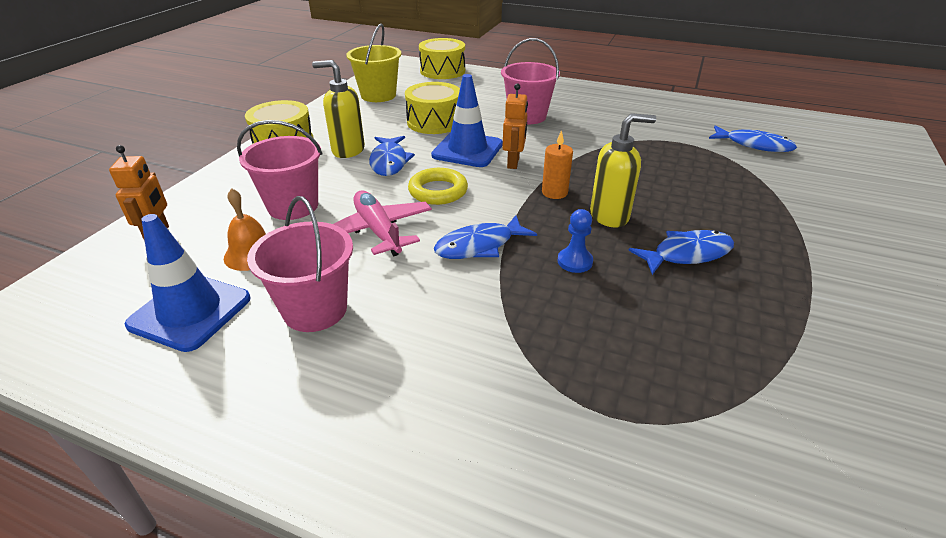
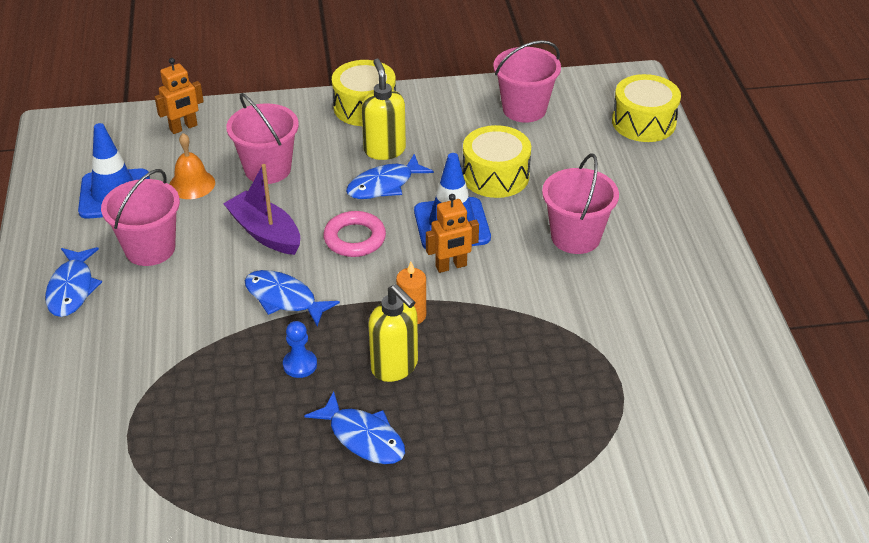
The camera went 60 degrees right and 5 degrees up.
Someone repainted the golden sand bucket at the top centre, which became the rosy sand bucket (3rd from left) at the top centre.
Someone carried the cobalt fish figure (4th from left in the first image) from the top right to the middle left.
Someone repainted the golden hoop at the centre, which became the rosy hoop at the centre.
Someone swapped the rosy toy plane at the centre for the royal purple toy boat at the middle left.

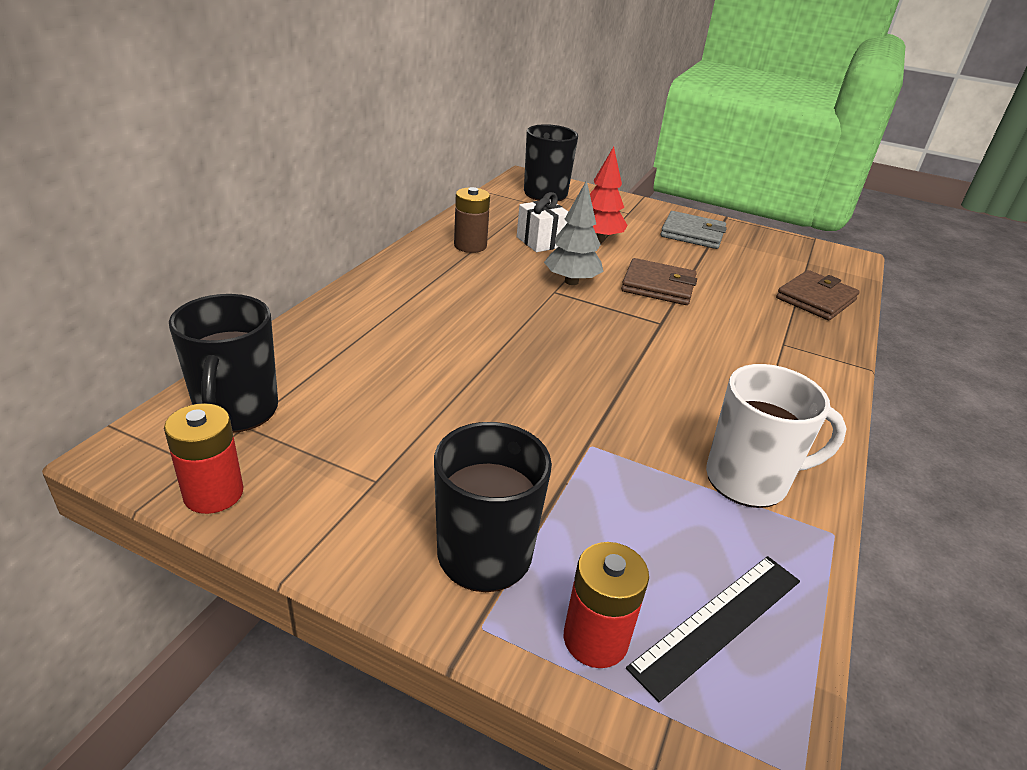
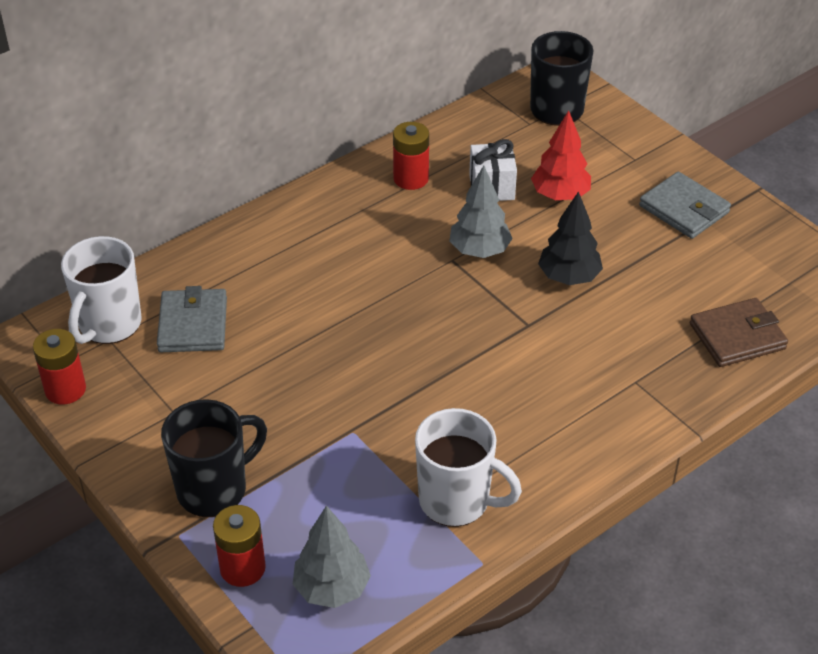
The camera went 30 degrees right and 10 degrees up.
Someone repainted the brown AA battery at the top centre, which became the scarlet AA battery (3rd from left) at the top centre.
Someone swapped the brown wallet (1st from left) at the centre for the jet-black fir tree at the middle right.
Someone repainted the jet-black tea mug (1st from left) at the middle left, which became the white tea mug (1st from left) at the middle left.
Someone swapped the jet-black straightedge at the bottom right for the grey fir tree (1st from left) at the bottom centre.
Someone put down the grey wallet (1st from left) at the middle left.

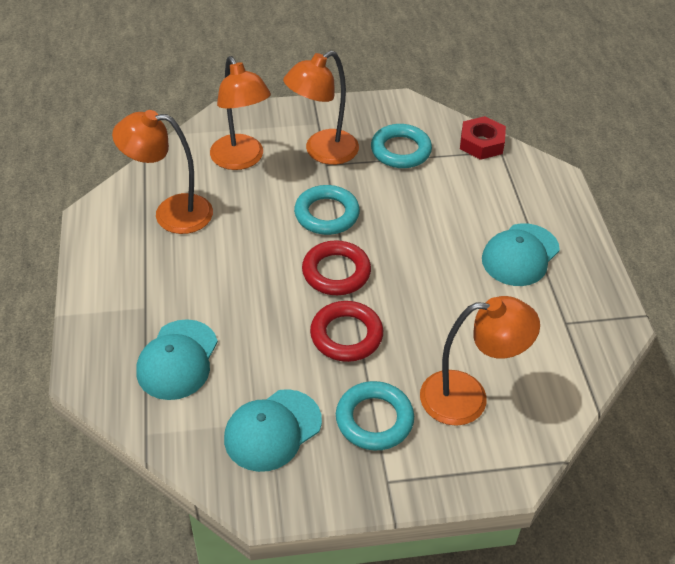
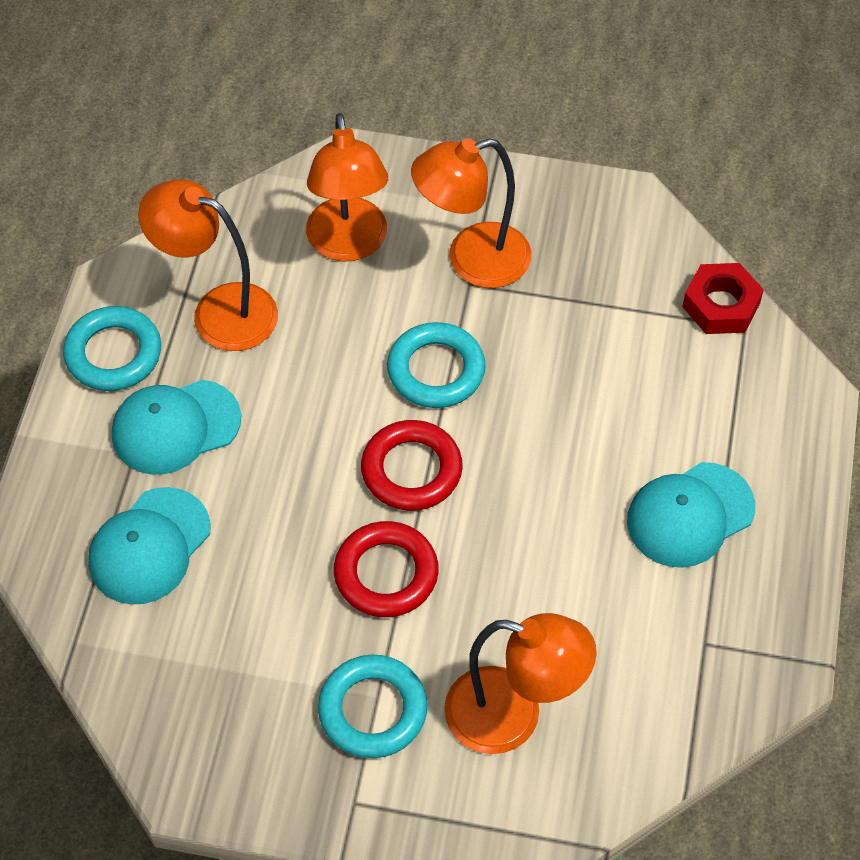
The camera went 20 degrees right and 10 degrees up.
Someone carried the aqua hoop (3rd from left in the first image) from the top centre to the middle left.
Someone carried the aqua baseball cap (2nd from left) from the bottom centre to the middle left.

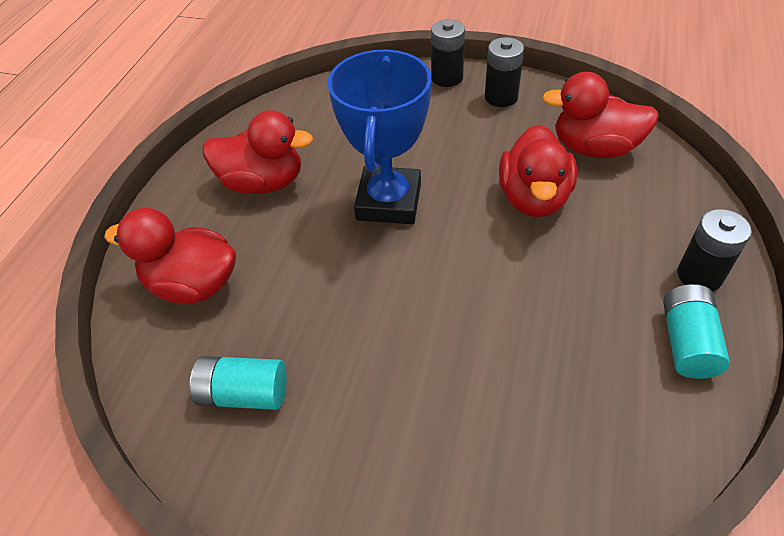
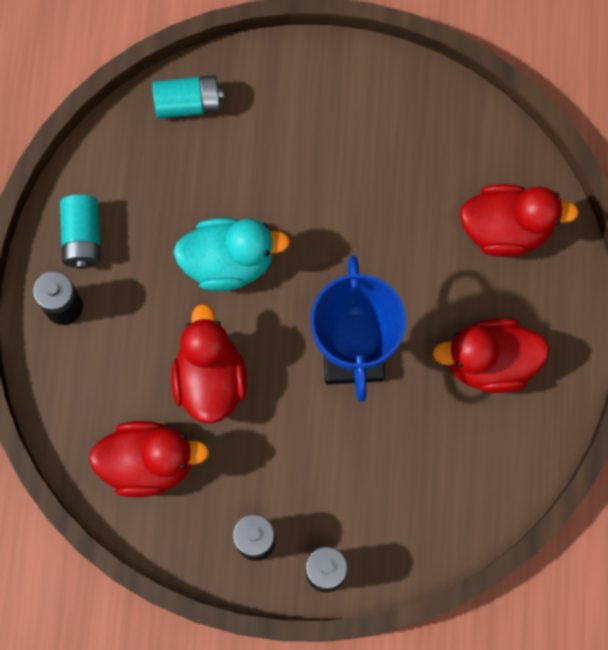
The camera went 165 degrees right and 25 degrees up.
Someone carried the aqua AA battery (1st from left in the first image) from the bottom left to the top left.
Someone put down the aqua rubber duck at the centre.

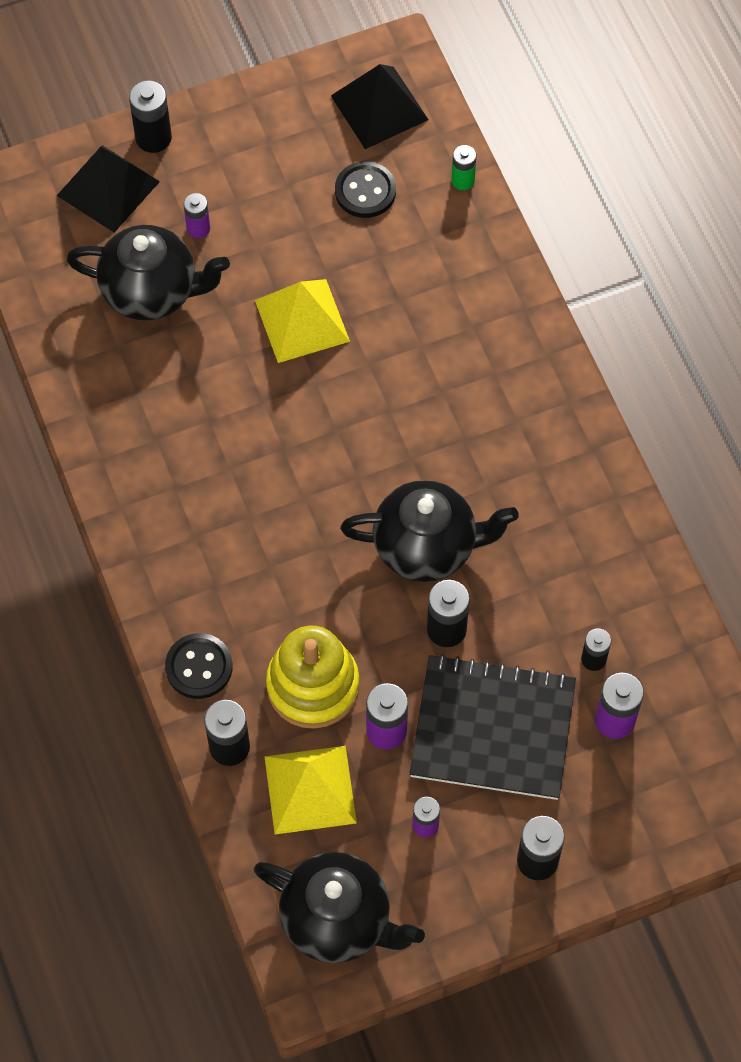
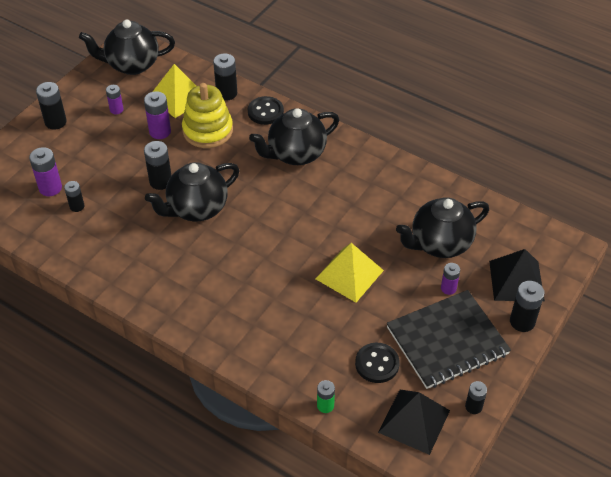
The camera went 145 degrees right and 15 degrees down.
Someone carried the jet-black notebook from the bottom centre to the bottom right.
Someone put down the jet-black tea pot (3rd from left) at the top centre.
Someone put down the jet-black AA battery (5th from left) at the bottom right.

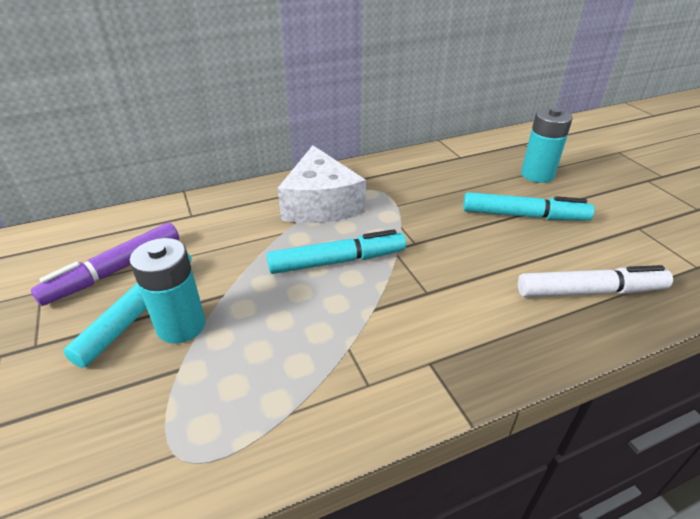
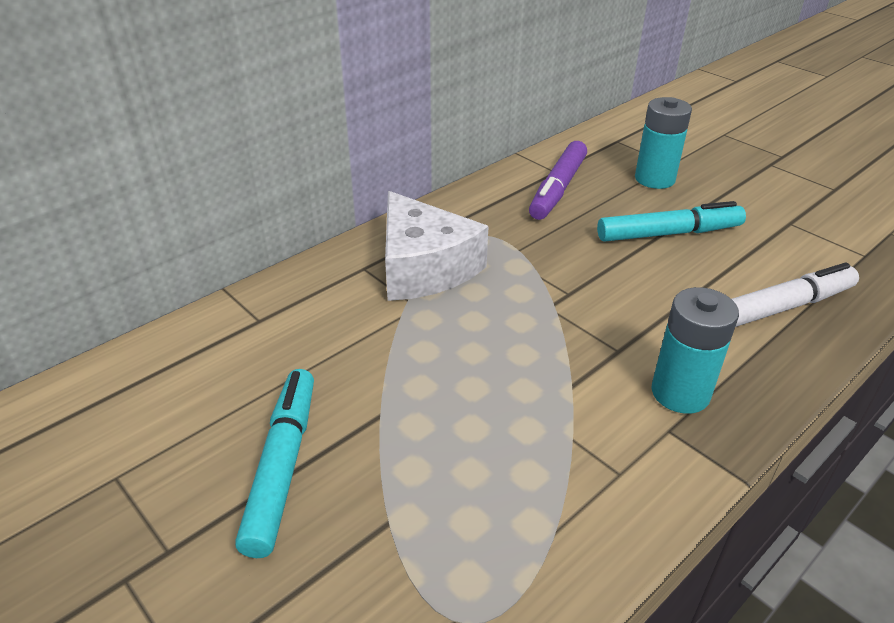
The camera went 20 degrees left and 0 degrees up.
Someone carried the royal purple marker from the middle left to the top centre.
Someone took away the aqua marker (2nd from left) at the centre.
Someone carried the aqua AA battery (1st from left in the first image) from the middle left to the middle right.

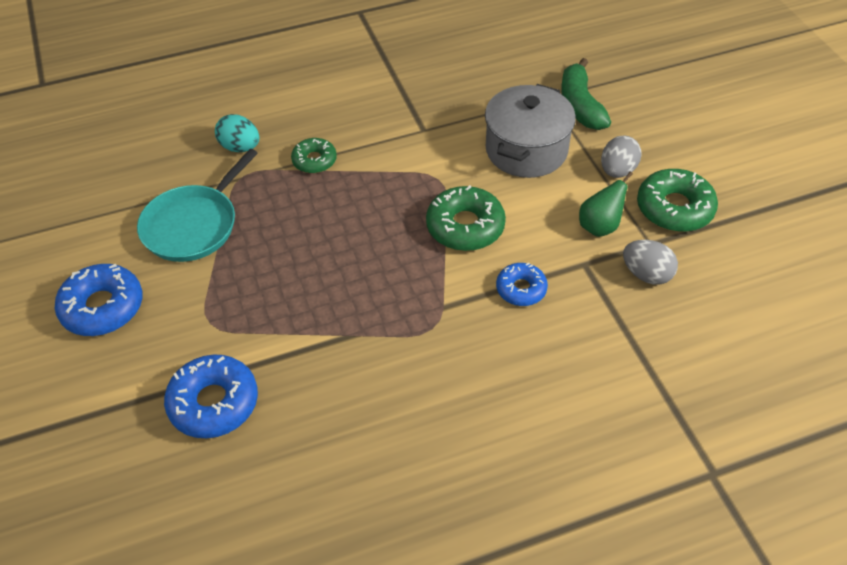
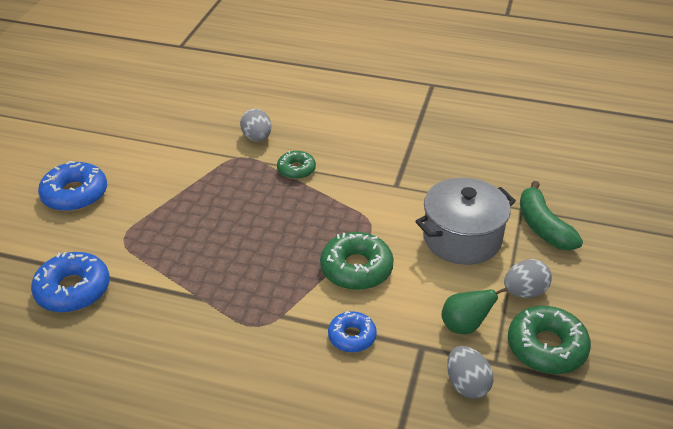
The camera went 35 degrees right and 10 degrees down.
Someone rotated the green banana at the top right by 45 degrees counterclockwise.
Someone repainted the aqua egg shape at the top left, which became the grey egg shape (1st from left) at the top centre.
Someone took away the aqua pan at the middle left.

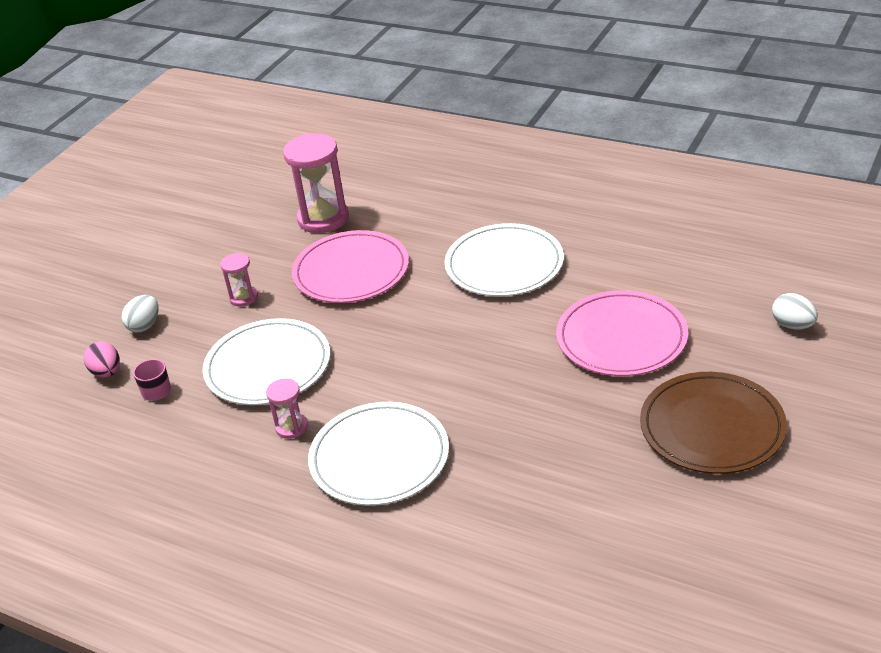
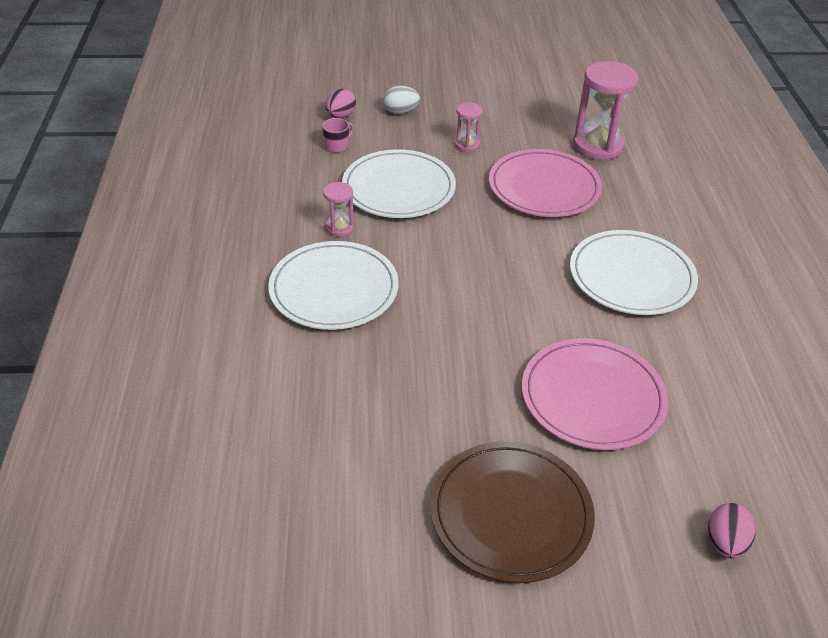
The camera went 55 degrees right and 5 degrees up.
Someone repainted the white egg shape (2nd from left) at the middle right, which became the rosy egg shape (2nd from left) at the bottom right.

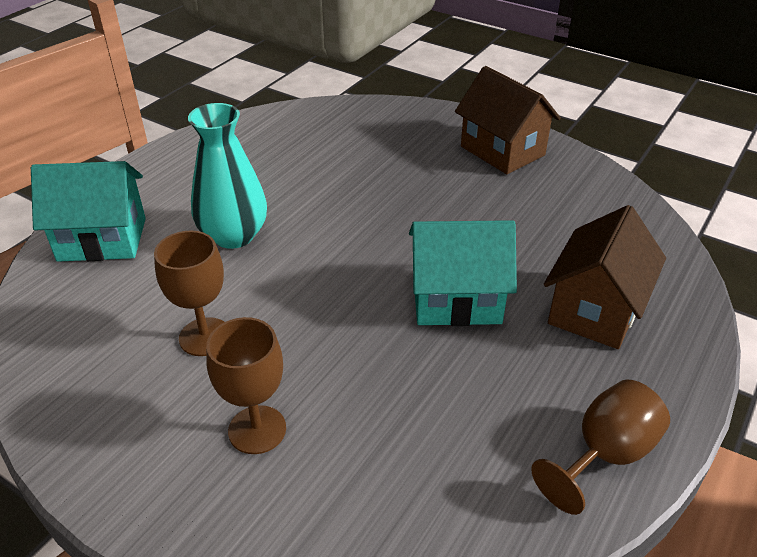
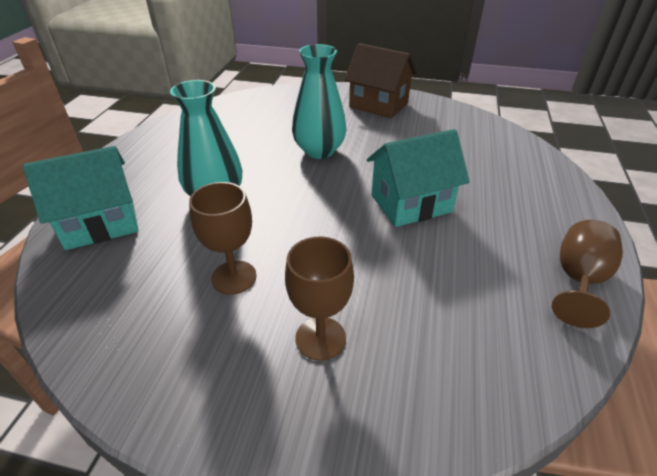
The camera went 20 degrees left and 0 degrees up.
Someone took away the brown house (2nd from left) at the middle right.
Someone put down the aqua vase (2nd from left) at the top centre.

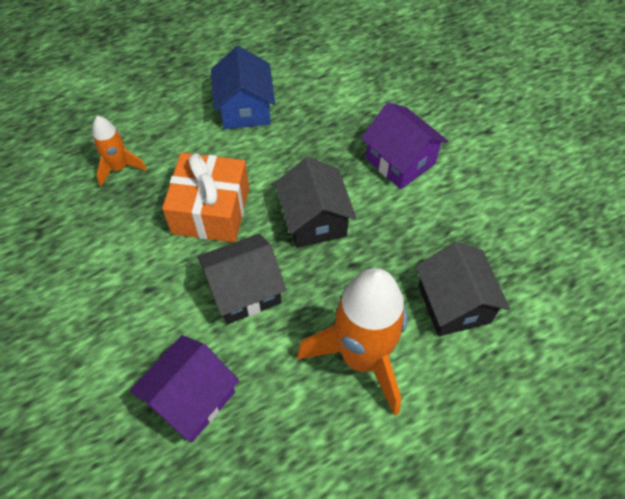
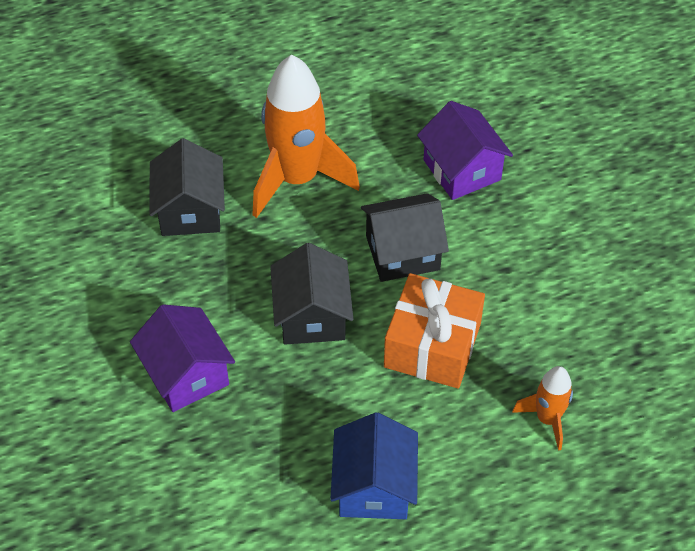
The camera went 170 degrees left and 5 degrees down.
Someone rotated the royal purple house (1st from left in the first image) at the bottom left by 75 degrees counterclockwise.

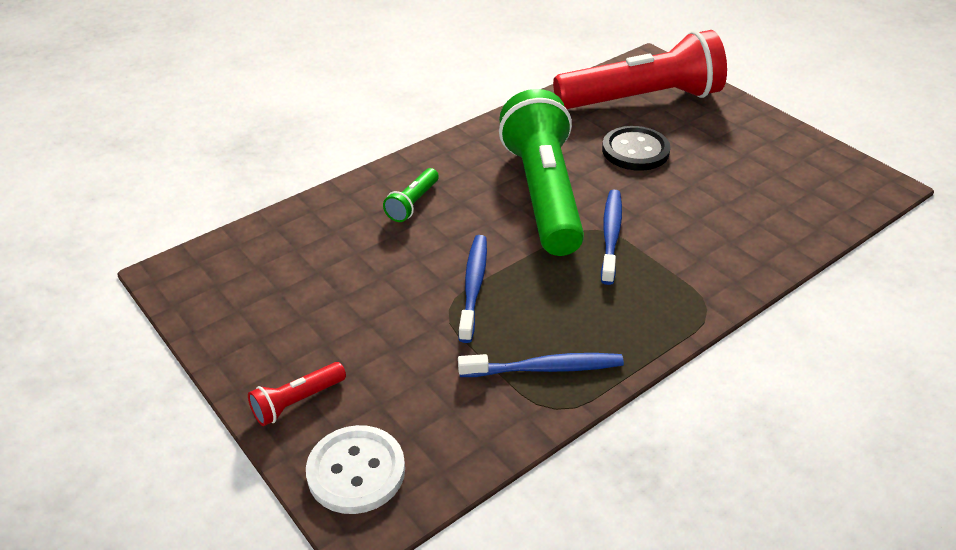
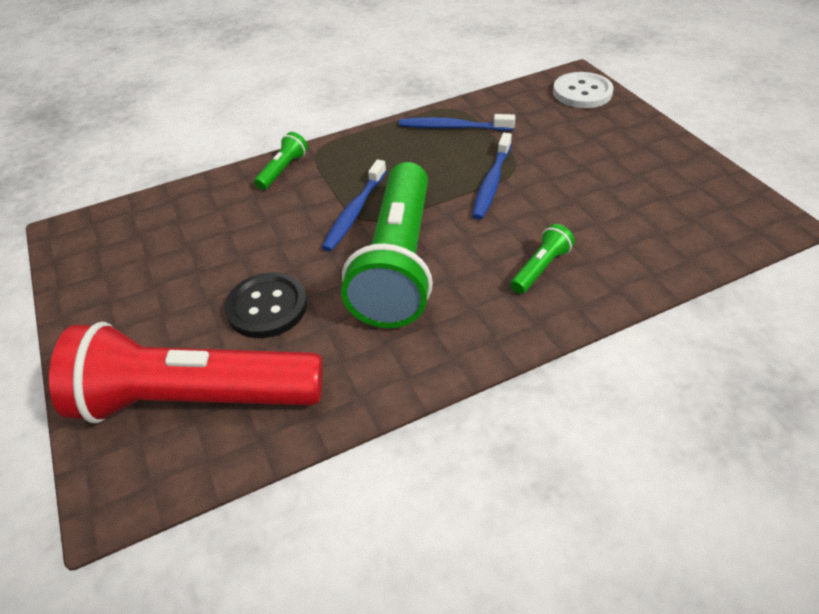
The camera went 165 degrees left and 5 degrees up.
Someone took away the scarlet pocket torch (1st from left) at the bottom left.
Someone put down the green pocket torch (1st from left) at the top centre.

